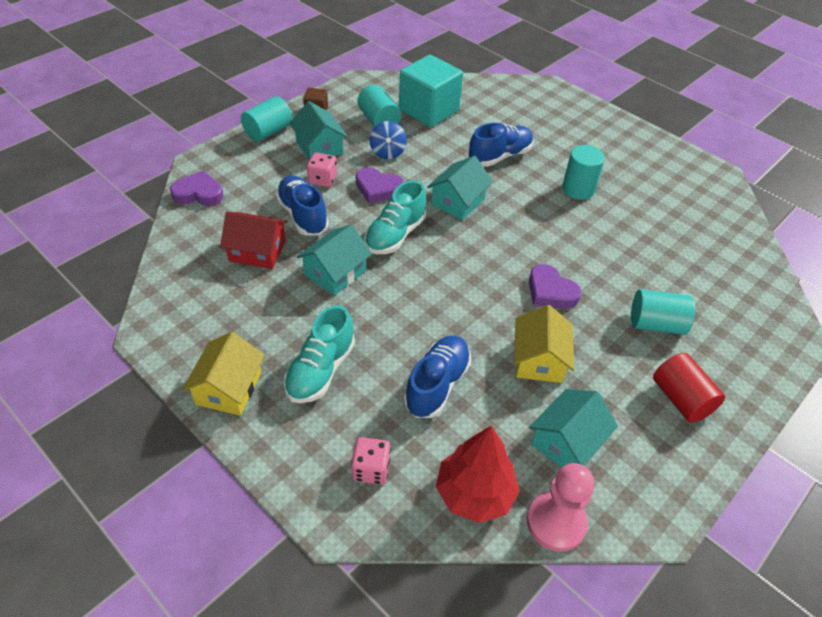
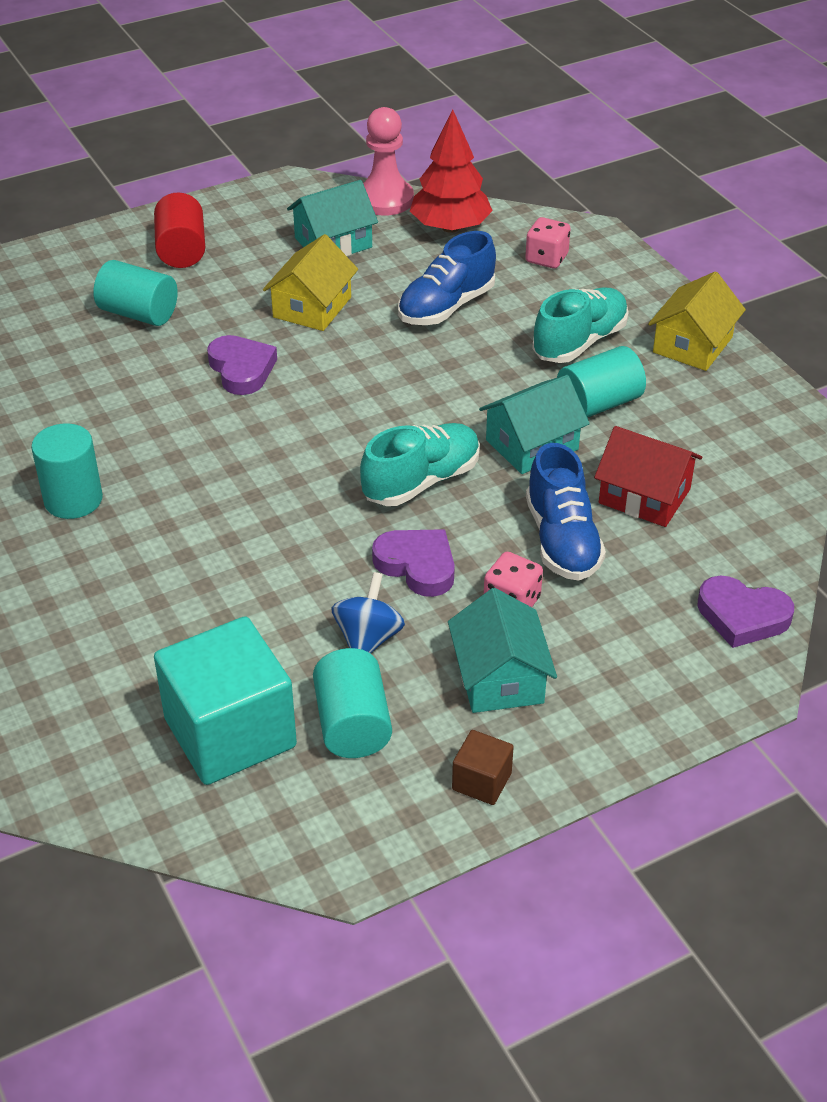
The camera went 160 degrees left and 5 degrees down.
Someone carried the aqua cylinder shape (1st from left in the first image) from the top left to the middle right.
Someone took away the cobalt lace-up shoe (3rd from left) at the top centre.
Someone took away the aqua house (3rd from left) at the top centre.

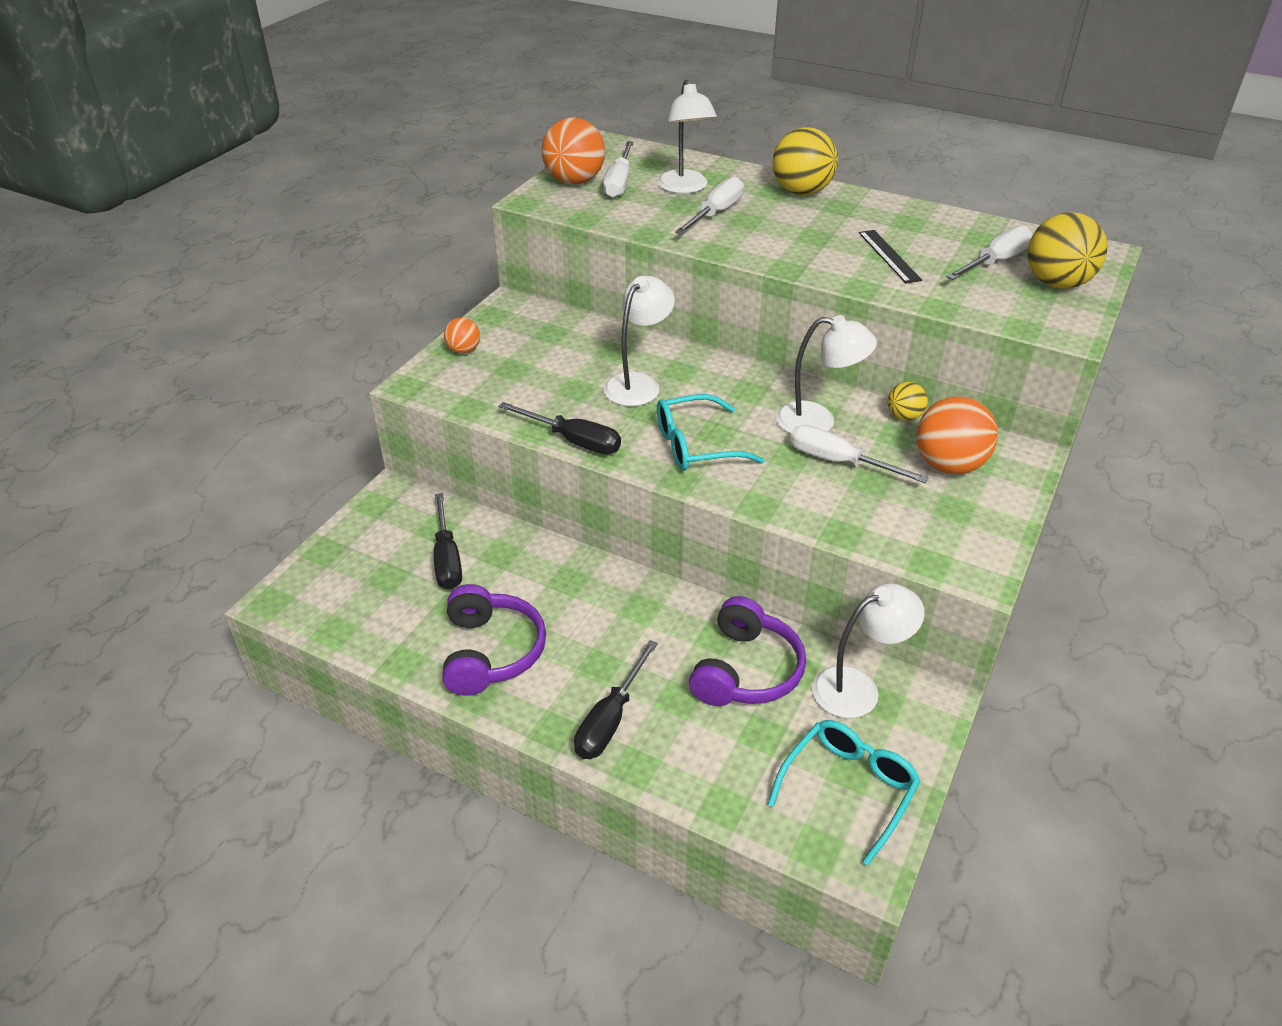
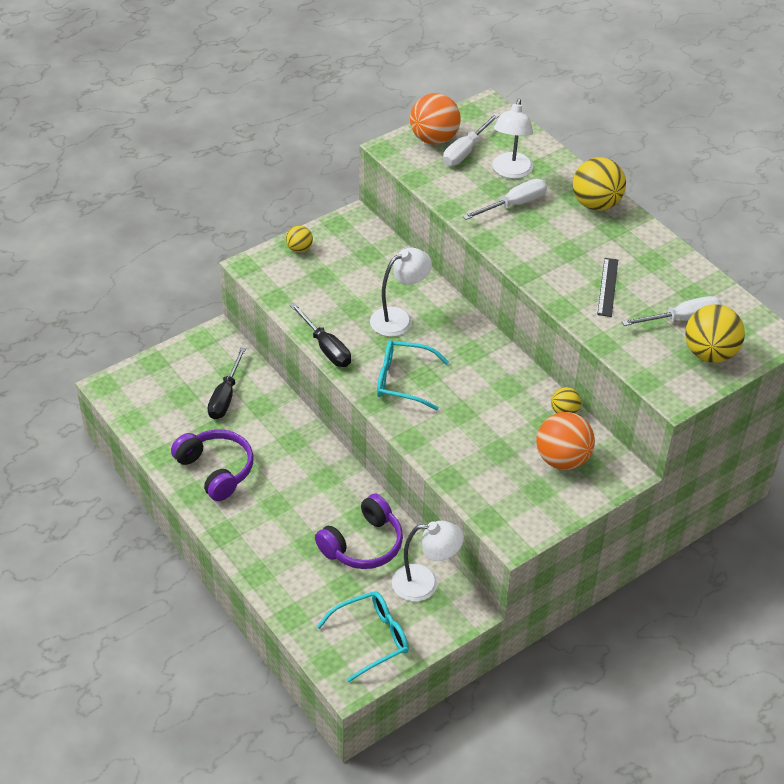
The camera went 25 degrees right and 5 degrees up.
Someone took away the white desk lamp (3rd from left) at the centre.
Someone repainted the orange sphere (1st from left) at the top centre, which became the golden sphere (1st from left) at the top centre.
Someone took away the white screwdriver (3rd from left) at the middle right.
Someone rotated the royal purple headset (1st from left) at the centre by 60 degrees counterclockwise.
Someone took away the jet-black screwdriver (3rd from left) at the bottom centre.

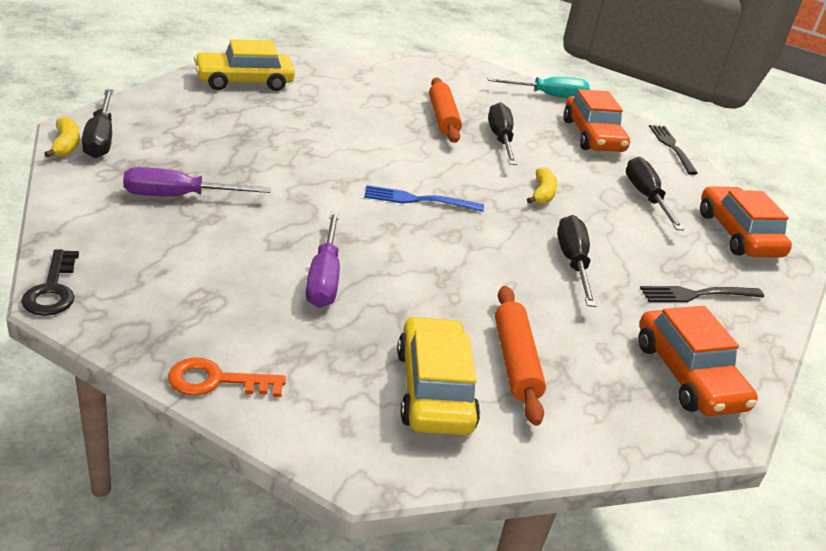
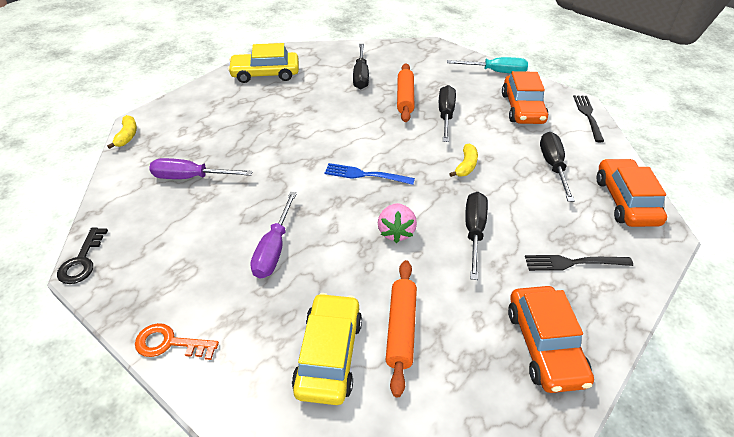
The camera went 15 degrees right and 10 degrees up.
Someone carried the jet-black screwdriver (1st from left) from the top left to the top centre.
Someone put down the rosy berry at the centre.

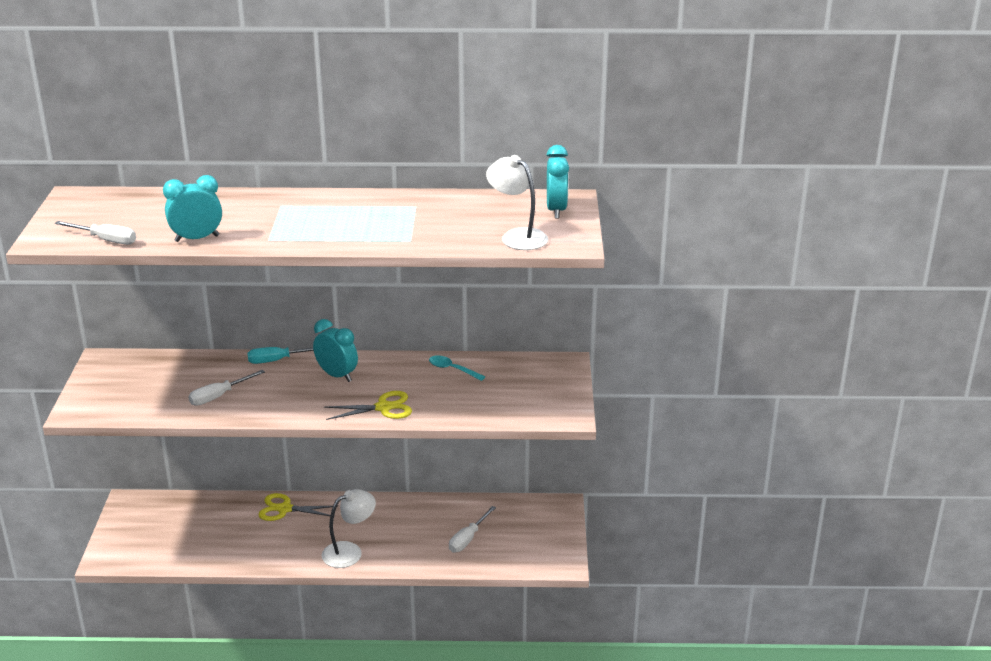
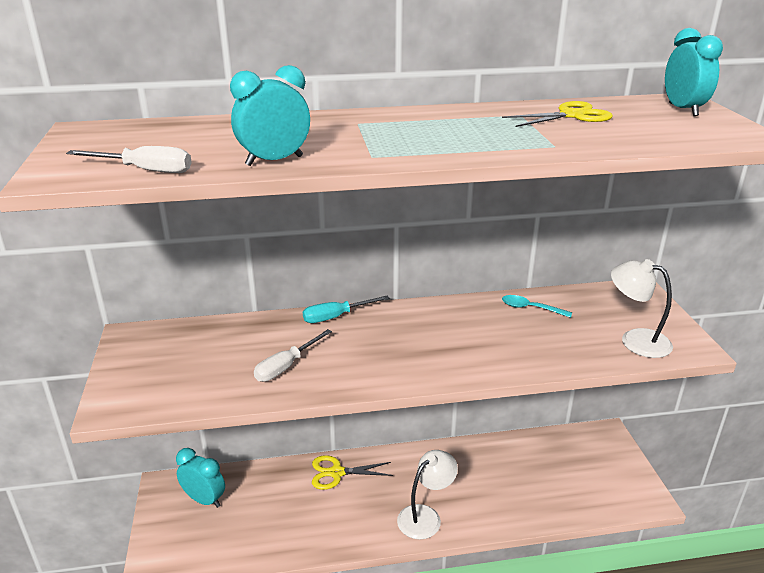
The camera went 10 degrees left and 0 degrees up.
Someone carried the white desk lamp (2nd from left) from the top centre to the middle right.
Someone carried the aqua alarm clock (2nd from left in the first image) from the centre to the bottom left.
Someone carried the golden pair of scissors (2nd from left) from the centre to the top right.
Someone took away the white screwdriver (3rd from left) at the bottom centre.

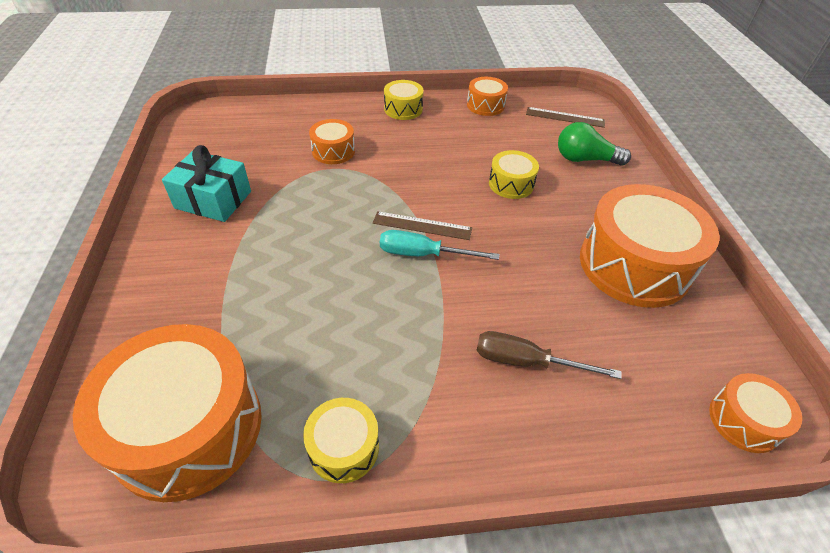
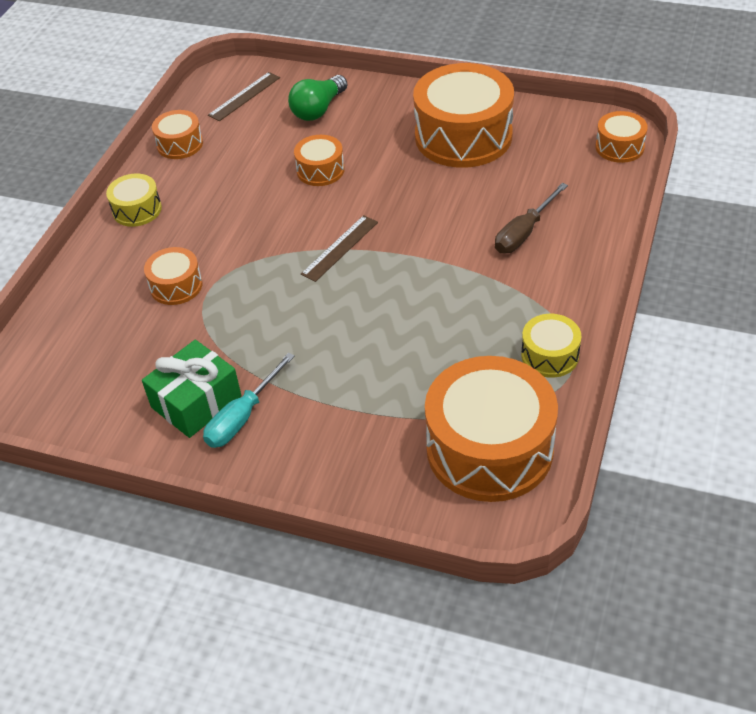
The camera went 60 degrees left and 0 degrees up.
Someone repainted the aqua wrapped gift at the top left, which became the green wrapped gift at the middle left.
Someone repainted the golden snare drum (3rd from left) at the top centre, which became the orange snare drum (3rd from left) at the top centre.
Someone carried the aqua screwdriver from the centre to the middle left.

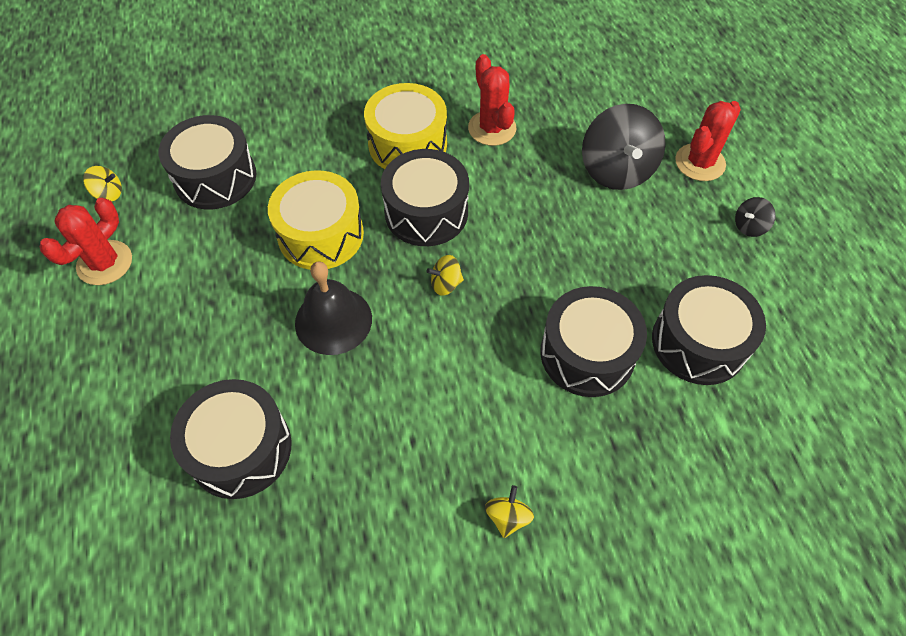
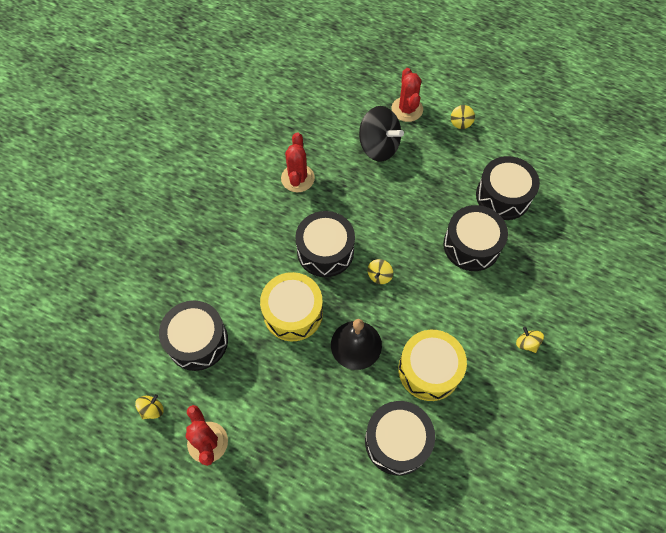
The camera went 50 degrees left and 5 degrees up.
Someone rotated the scarlet cactus (2nd from left) at the top centre by 75 degrees clockwise.
Someone carried the golden snare drum (2nd from left) from the top centre to the bottom centre.
Someone repainted the jet-black spinning top (2nd from left) at the middle right, which became the golden spinning top (3rd from left) at the top right.

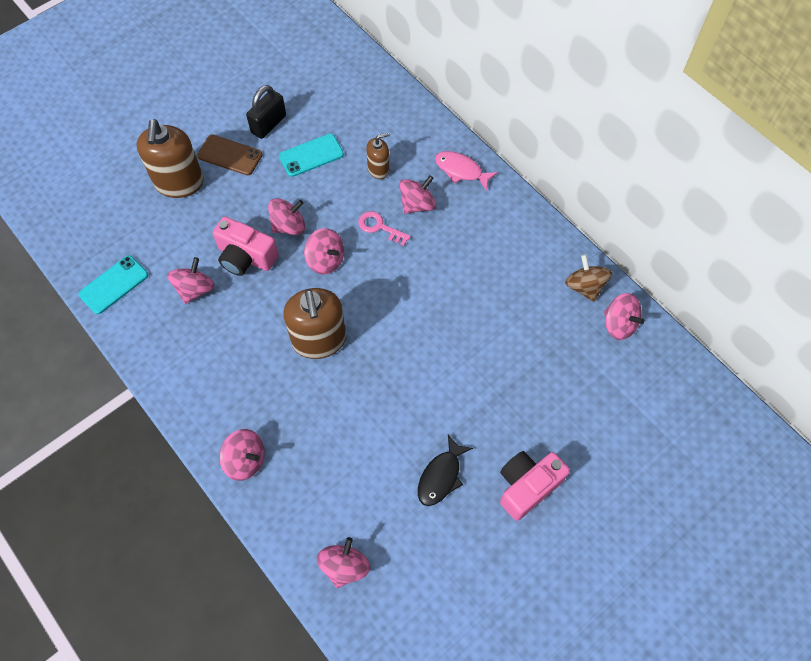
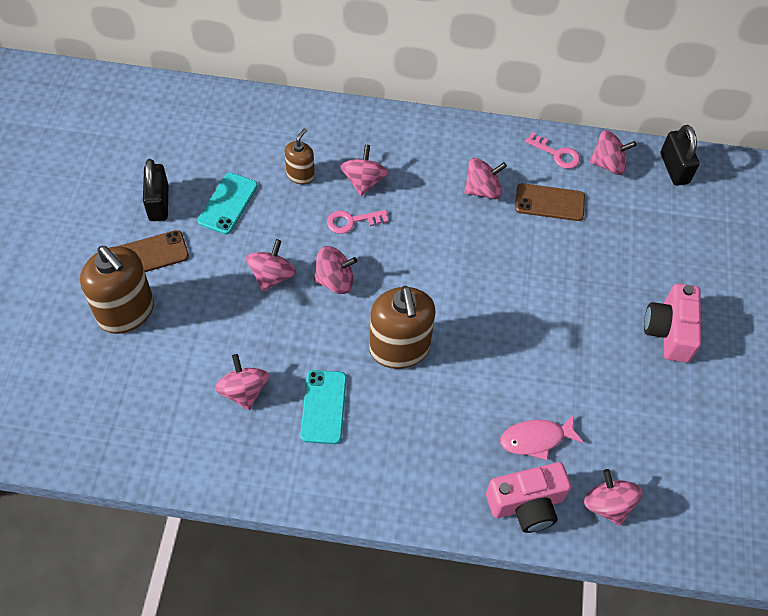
The camera went 45 degrees left and 5 degrees down.
Someone carried the rosy fish figure from the top centre to the bottom right.
Someone carried the rosy compact camera (1st from left) from the middle left to the bottom right.
Someone swapped the brown spinning top at the middle right for the rosy key (2nd from left) at the top right.
Someone carried the aqua phone (1st from left in the first image) from the middle left to the centre.
Someone rotated the brown soap dispenser (2nd from left in the first image) at the centre by 45 degrees clockwise.
Someone carried the rosy spinning top (2nd from left in the first image) from the bottom left to the top centre.
Someone took away the jet-black fish figure at the bottom centre.
Someone put down the jet-black padlock (2nd from left) at the top right.
Someone put down the brown phone (2nd from left) at the top right.

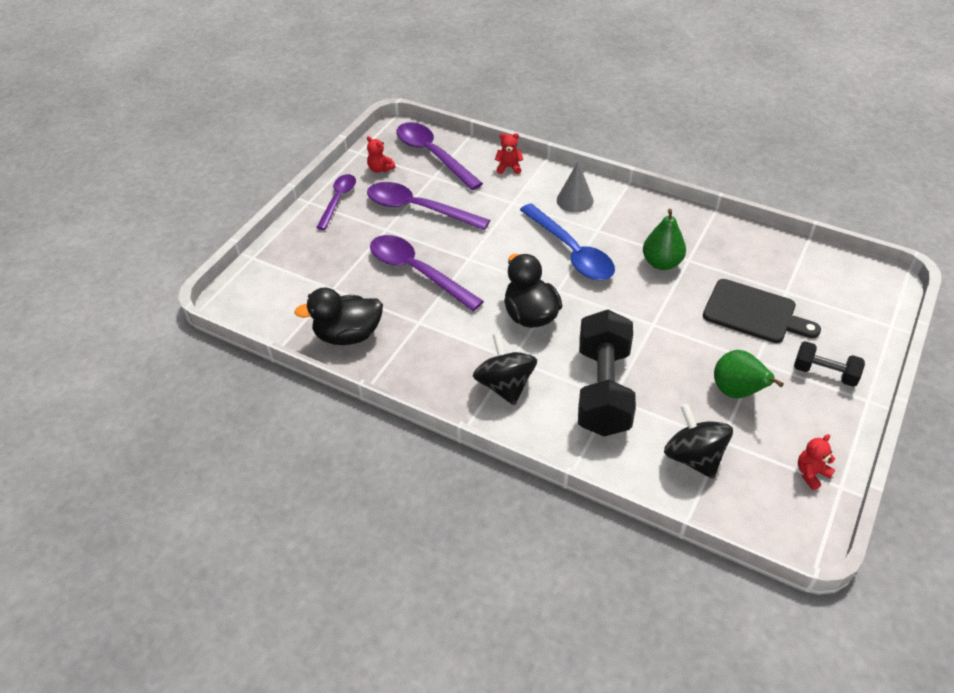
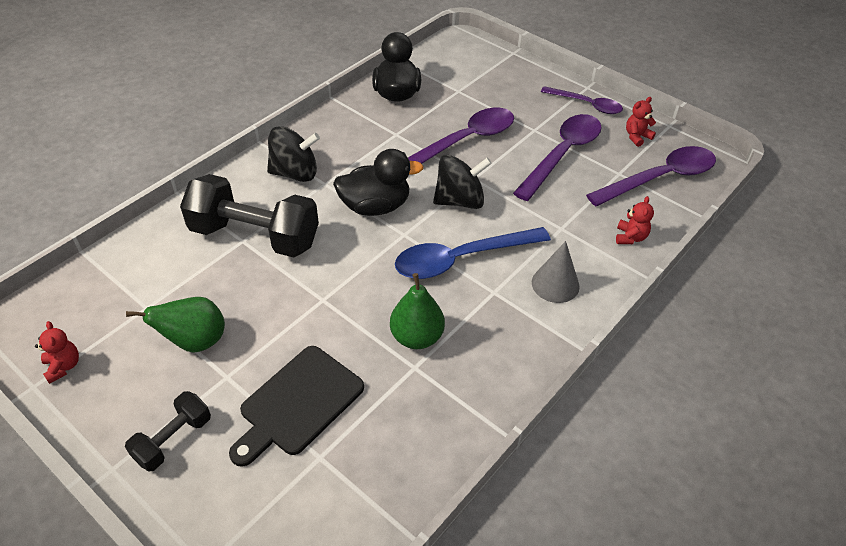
The camera went 100 degrees right and 0 degrees up.
Someone carried the jet-black spinning top (2nd from left) from the middle right to the centre.

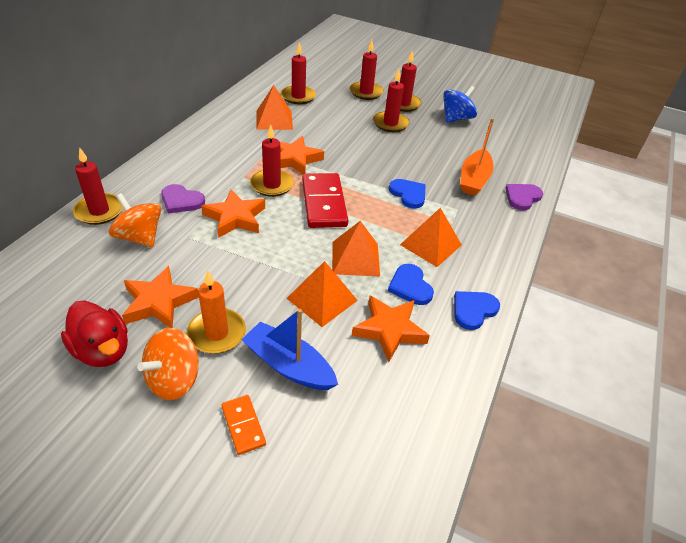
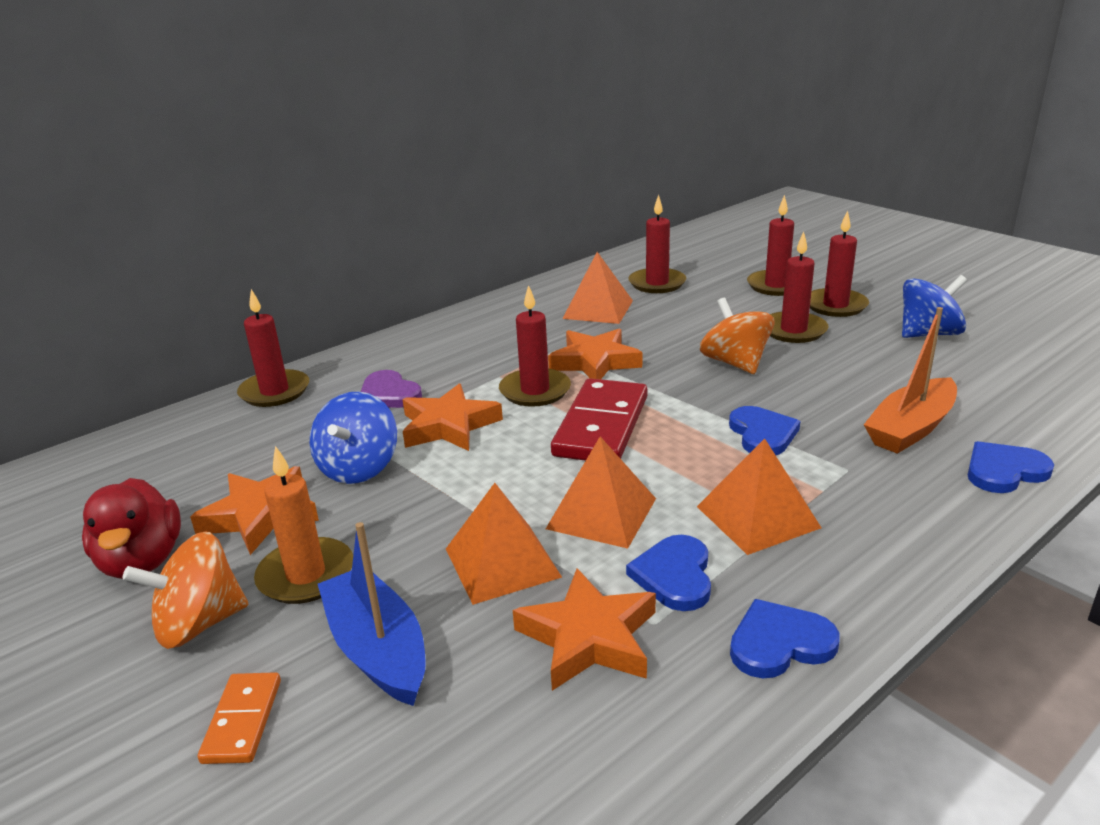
The camera went 30 degrees right and 15 degrees down.
Someone repainted the royal purple heart (2nd from left) at the middle right, which became the cobalt heart (4th from left) at the middle right.
Someone carried the orange spinning top (1st from left in the first image) from the middle left to the middle right.
Someone put down the cobalt spinning top (1st from left) at the middle left.

